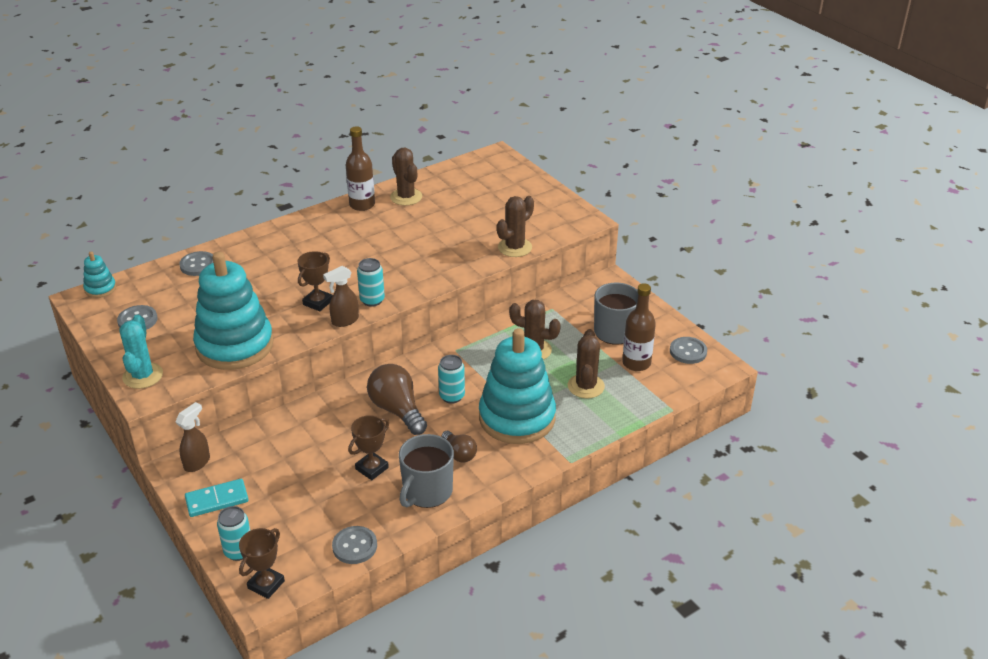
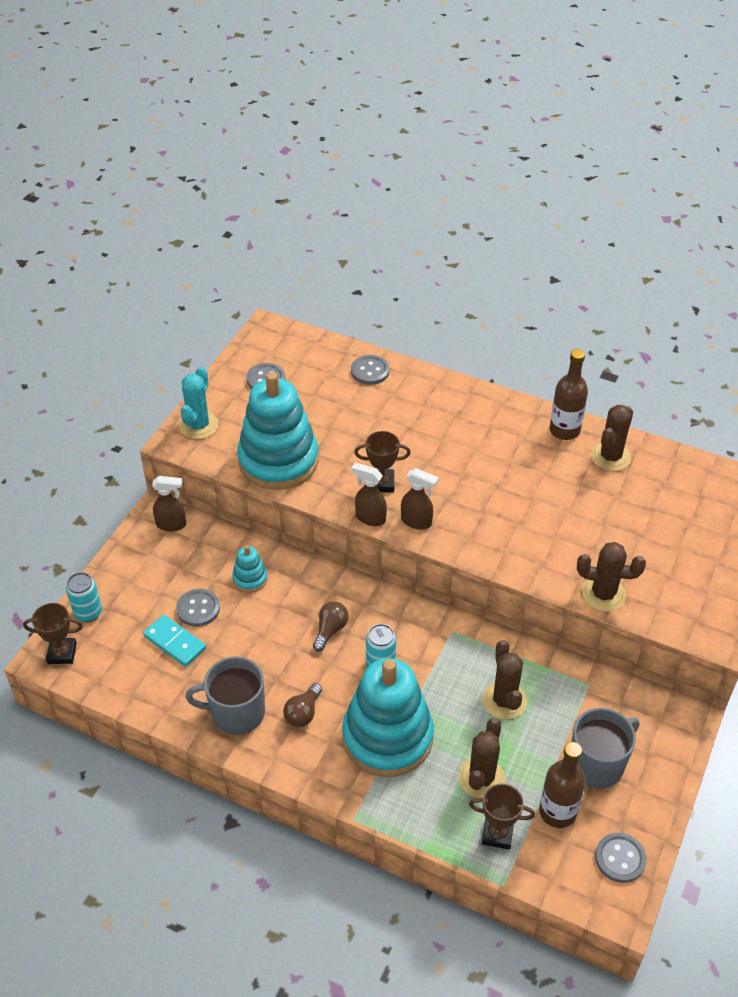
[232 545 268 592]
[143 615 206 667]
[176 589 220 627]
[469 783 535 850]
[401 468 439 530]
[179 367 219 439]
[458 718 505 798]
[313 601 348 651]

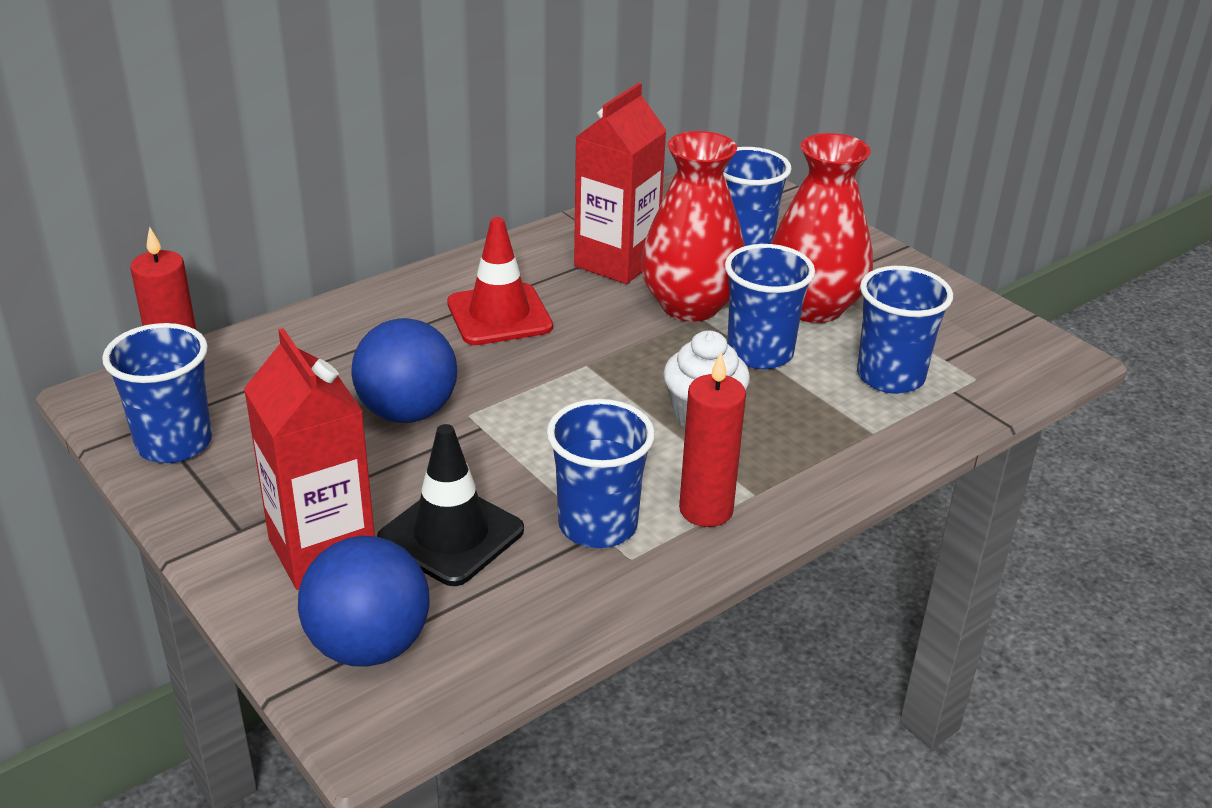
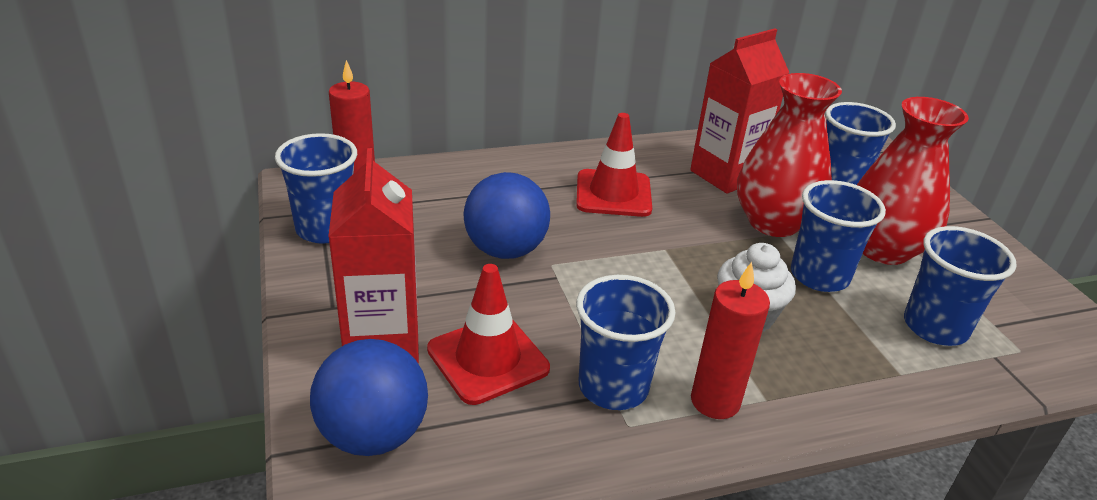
[427 264 550 405]

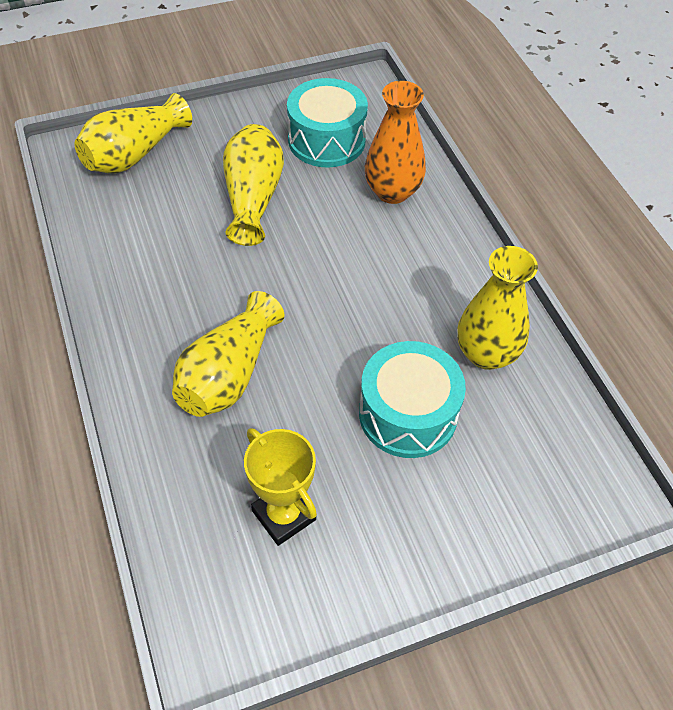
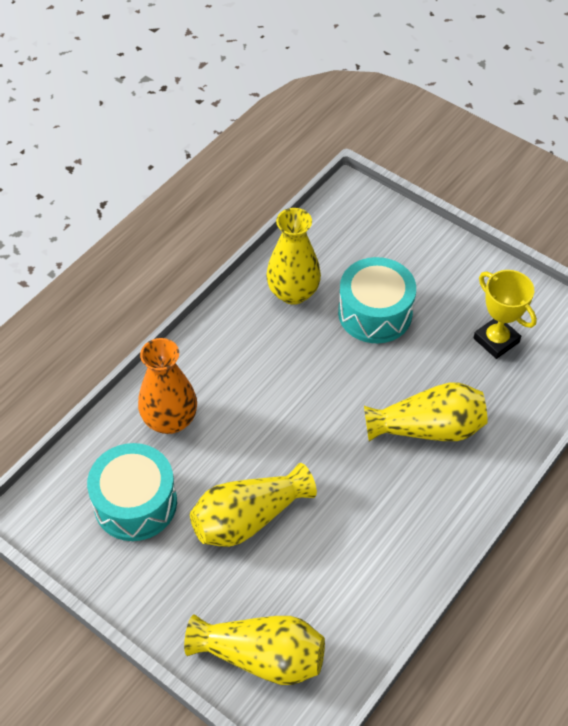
[474 270 537 359]

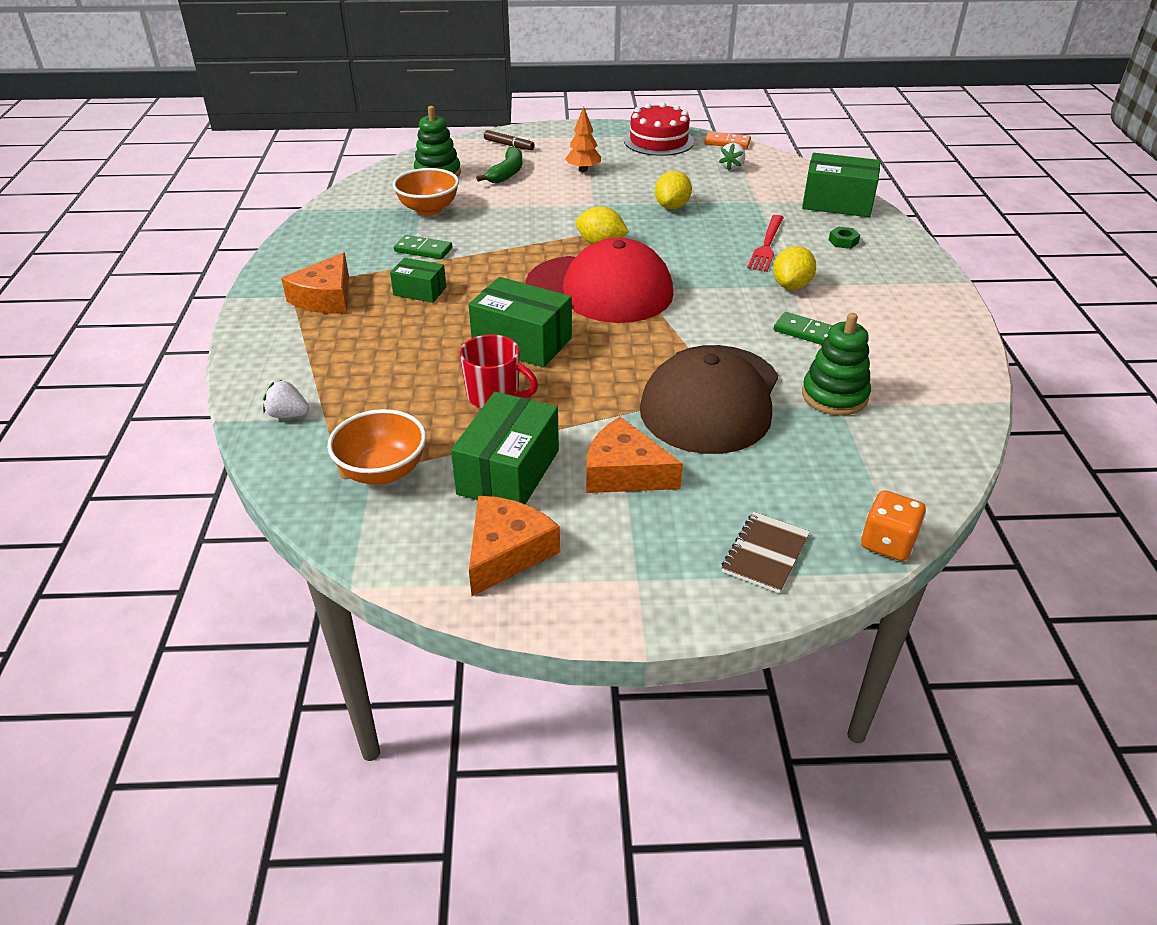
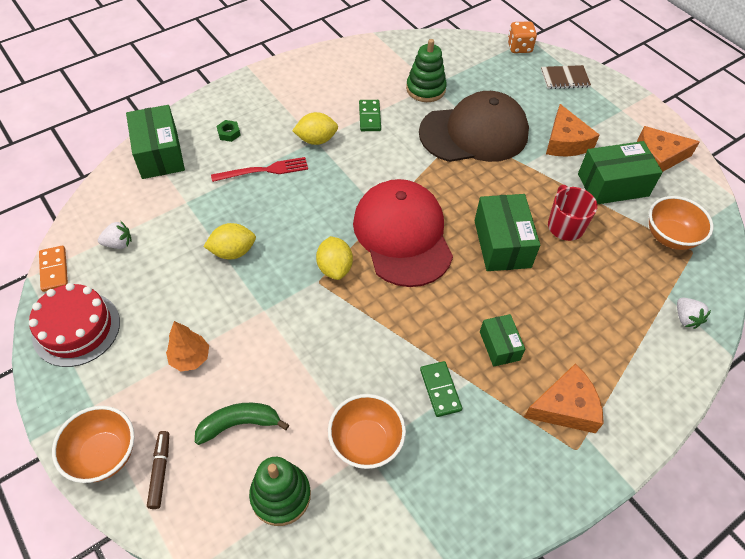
[52 406 134 483]

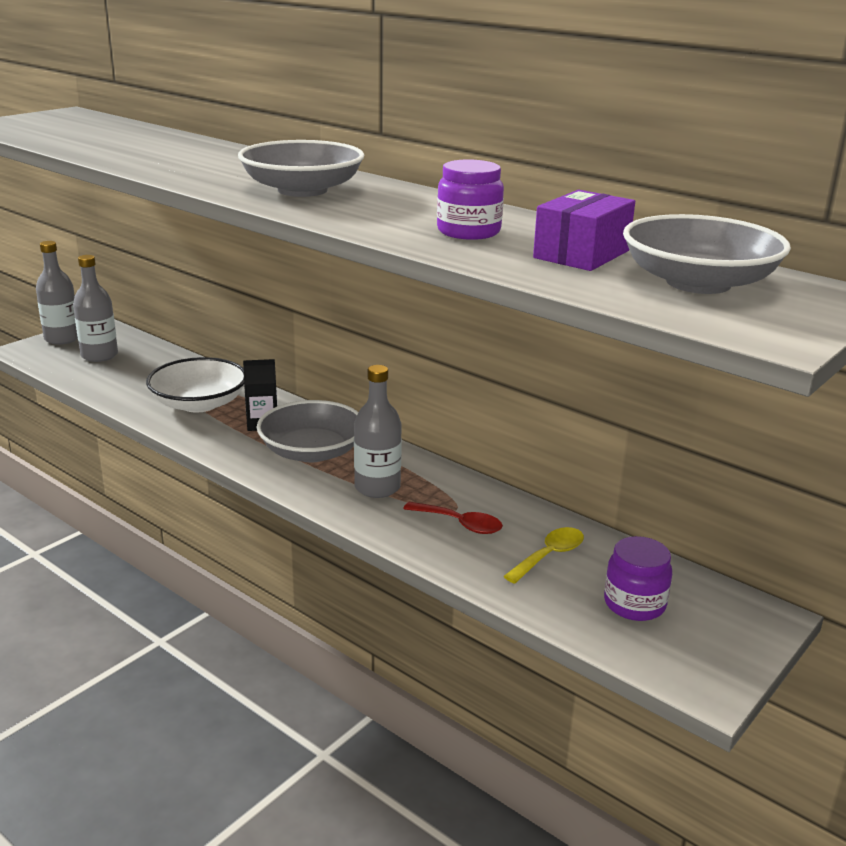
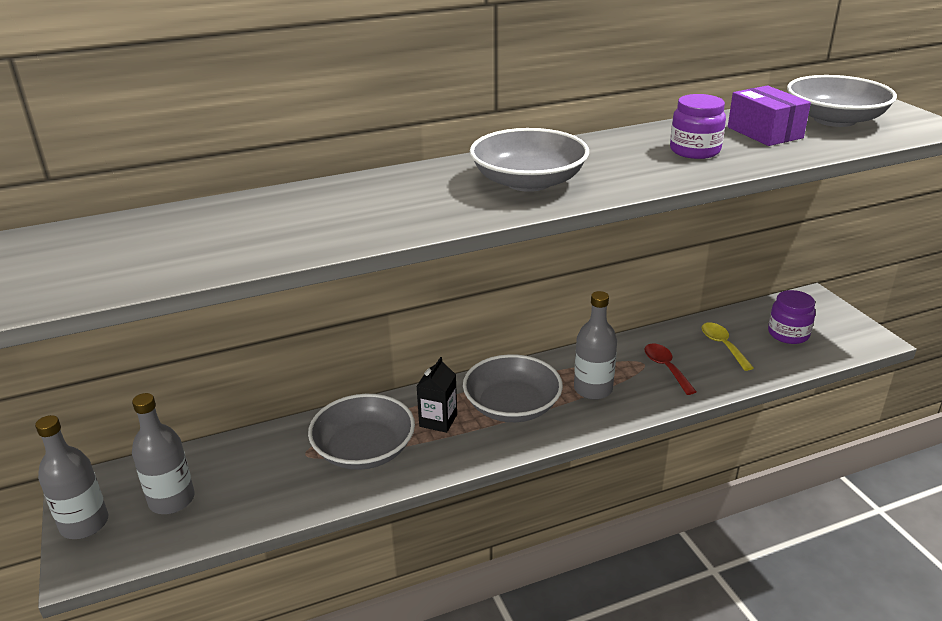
[308 394 415 470]
[644 343 697 395]

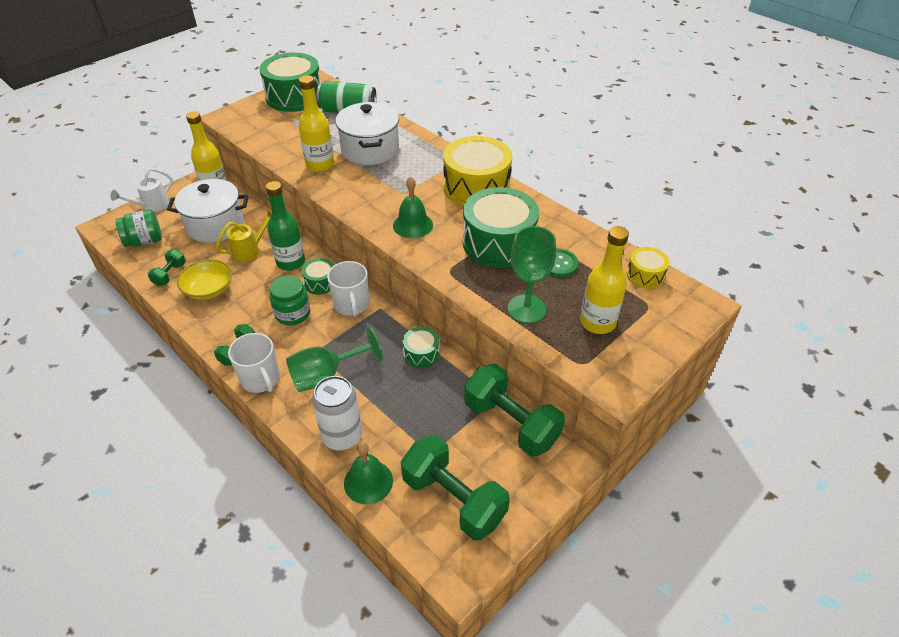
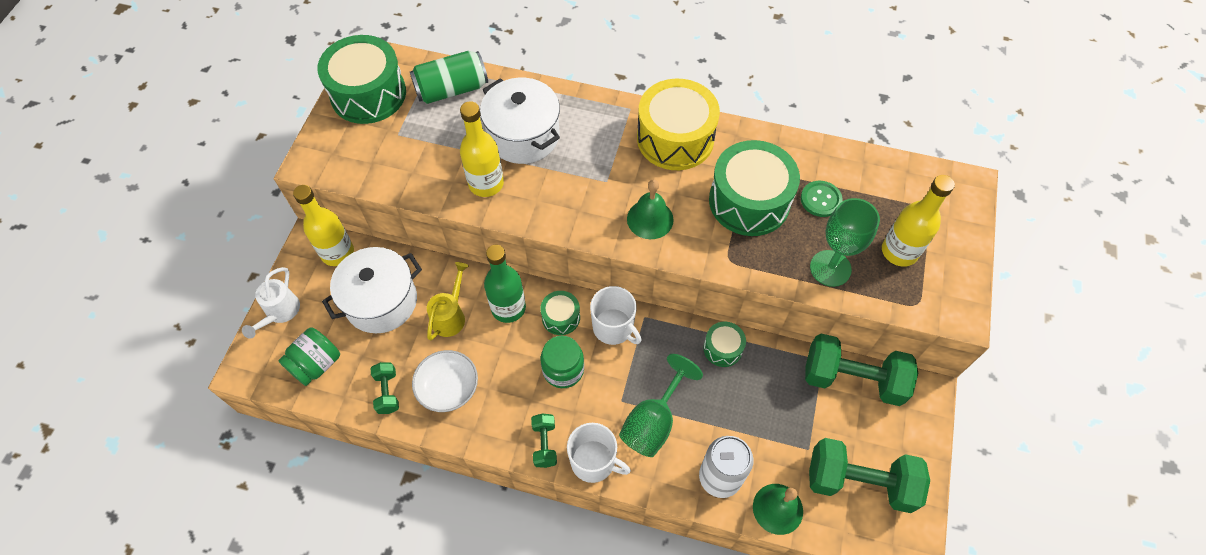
[627 247 669 288] (first image)
[412 350 478 412]

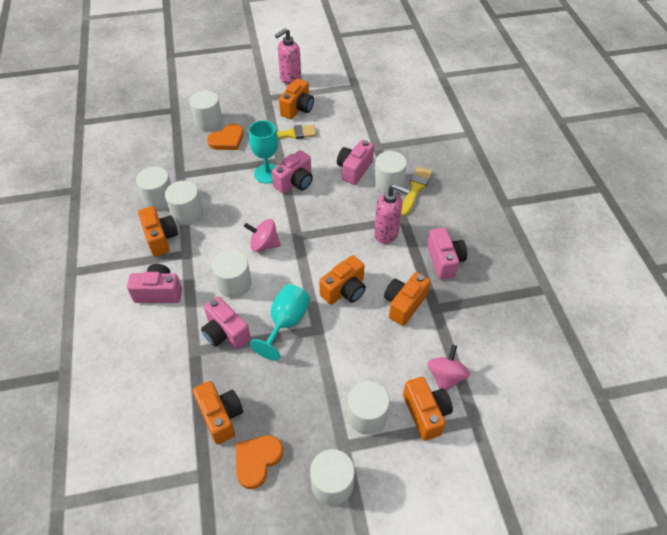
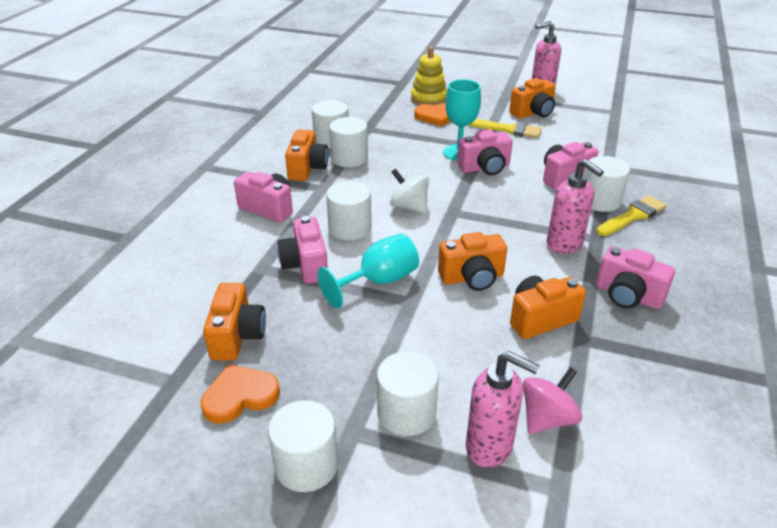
[411 47 447 106]
[466 351 540 468]
[390 169 429 213]
[596 246 675 309]

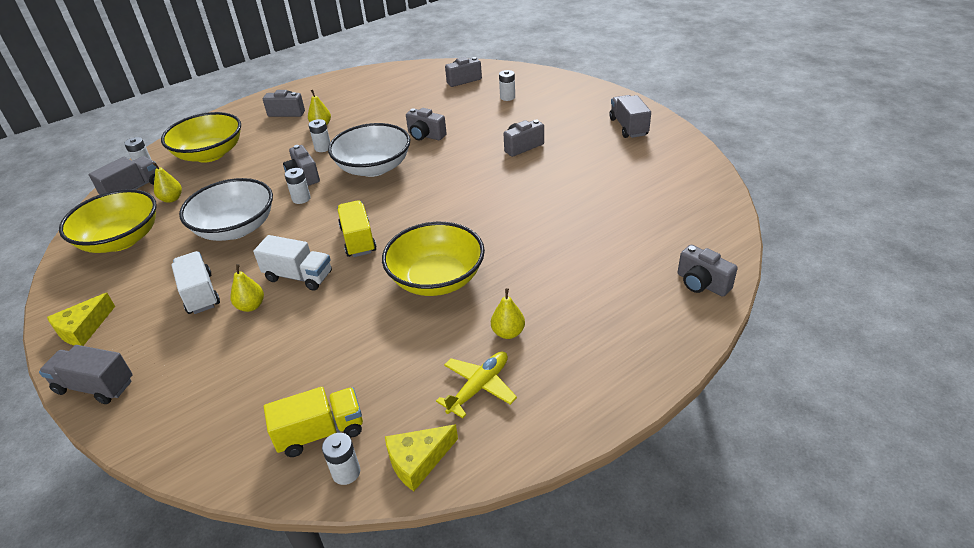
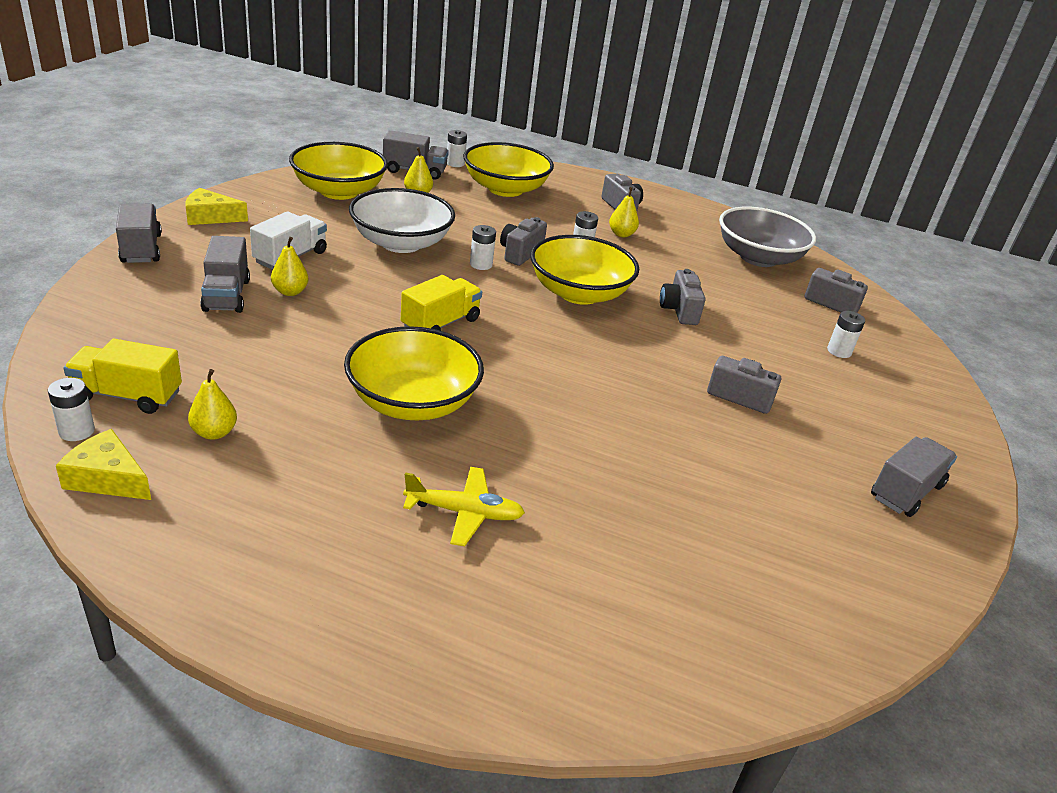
[253 235 332 291] (first image)
[678 245 738 297] (first image)
[200 236 250 313]
[719 207 816 267]
[403 467 525 546]
[188 369 237 440]
[530 235 639 305]
[64 339 182 414]

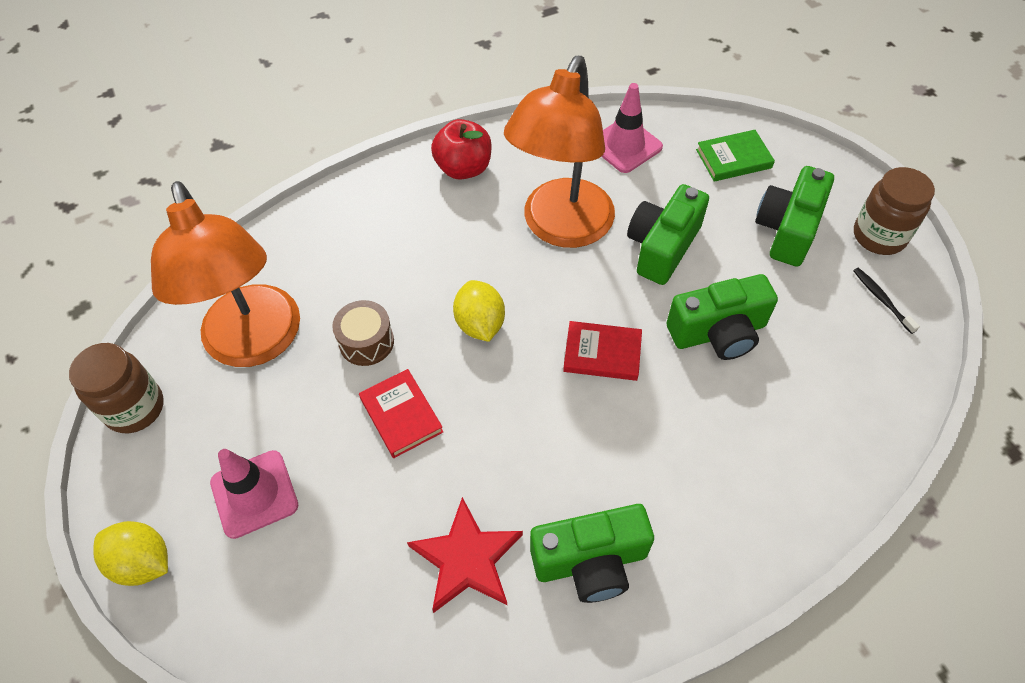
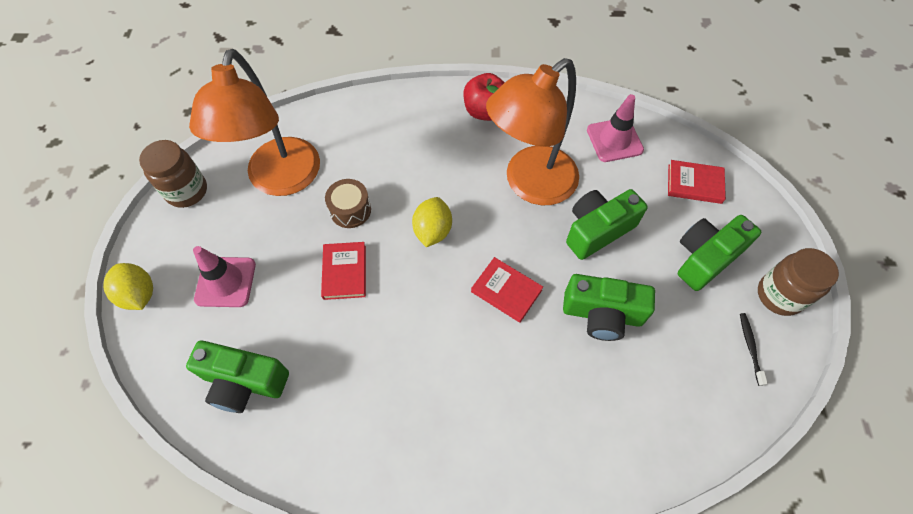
[407 497 523 613] (first image)
[186 341 289 413]
[668 160 726 204]

